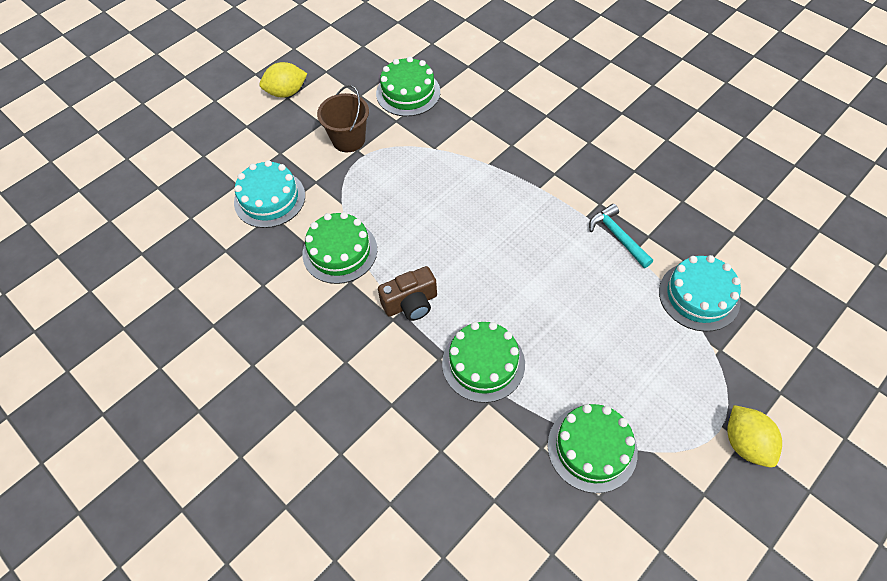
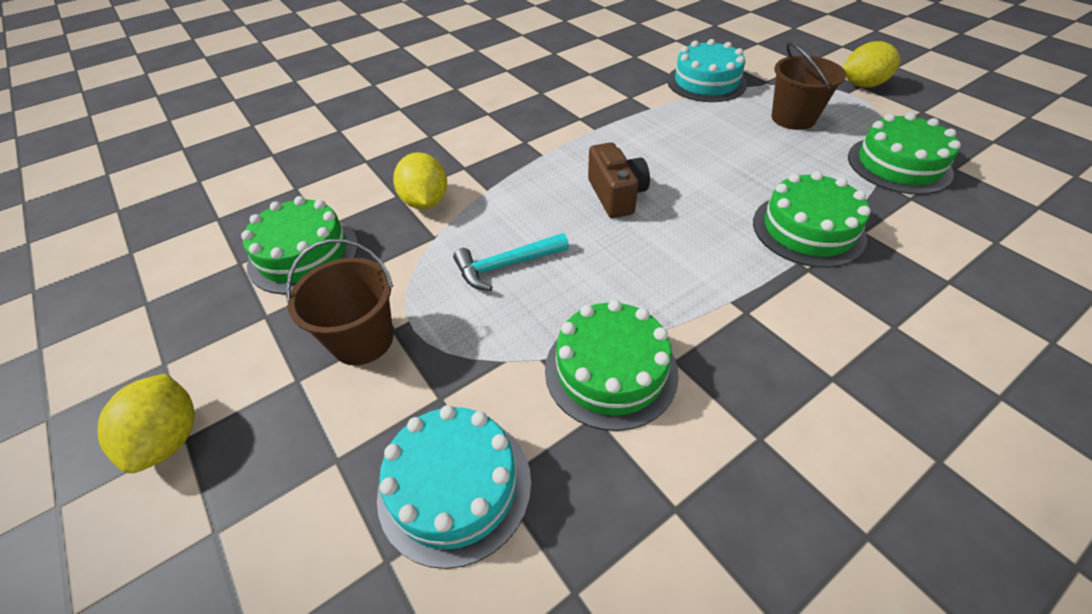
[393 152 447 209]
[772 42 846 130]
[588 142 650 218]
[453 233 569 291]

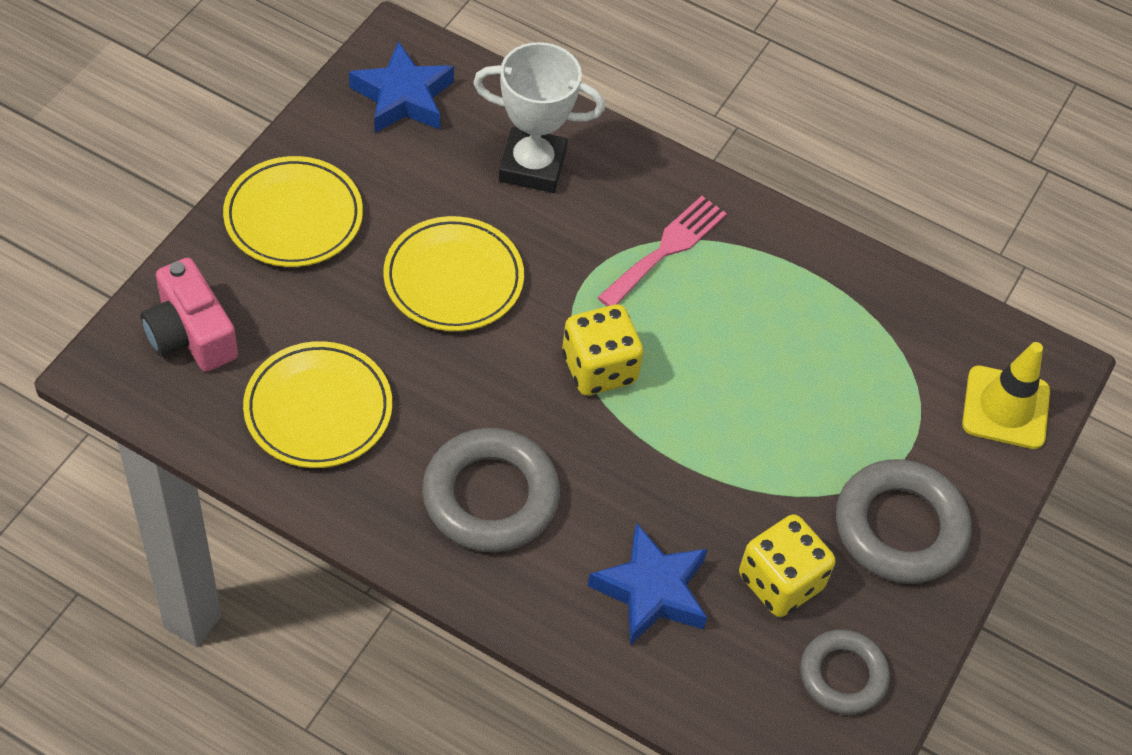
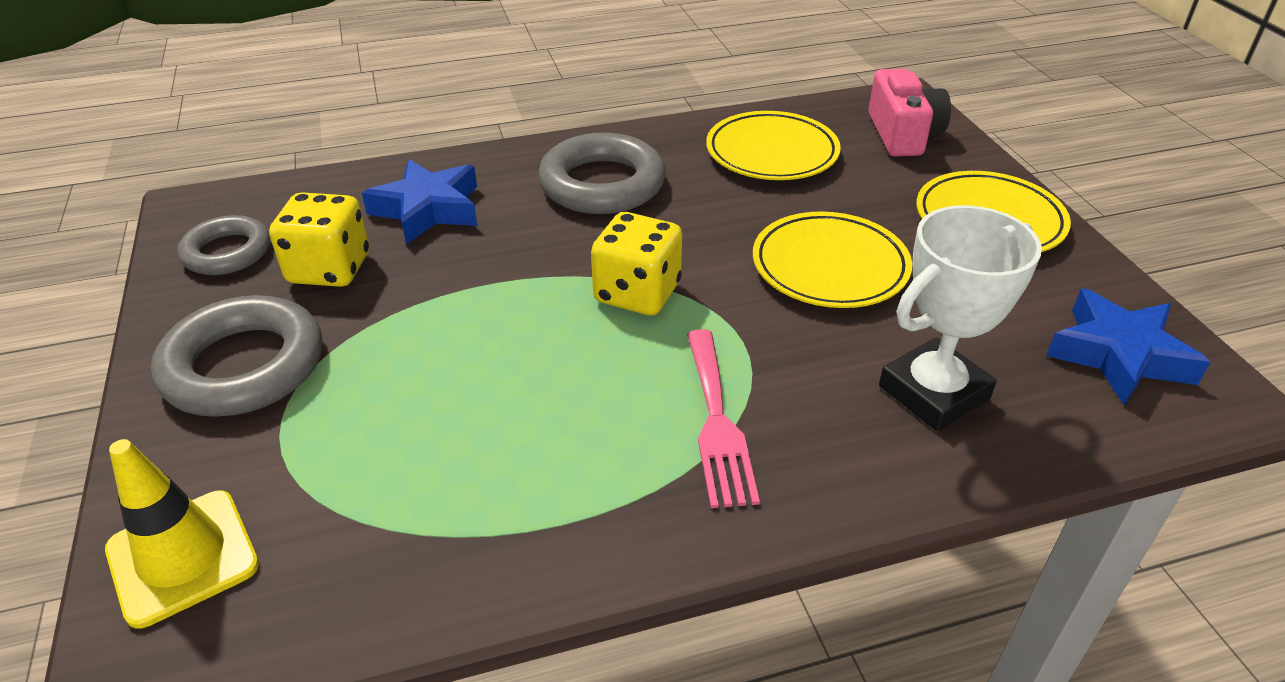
[868 69 951 157]

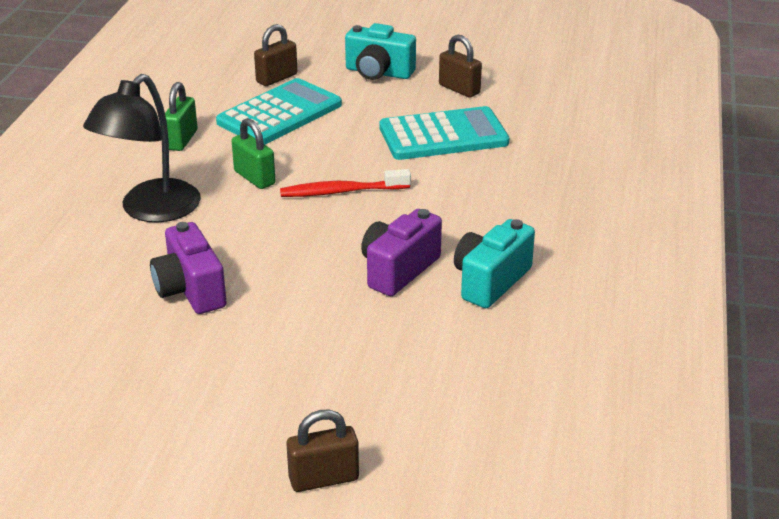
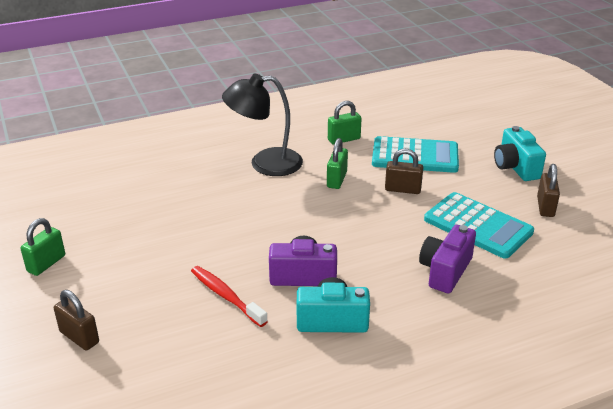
[20 218 65 276]
[419 225 476 293]
[385 149 423 194]
[191 266 268 327]

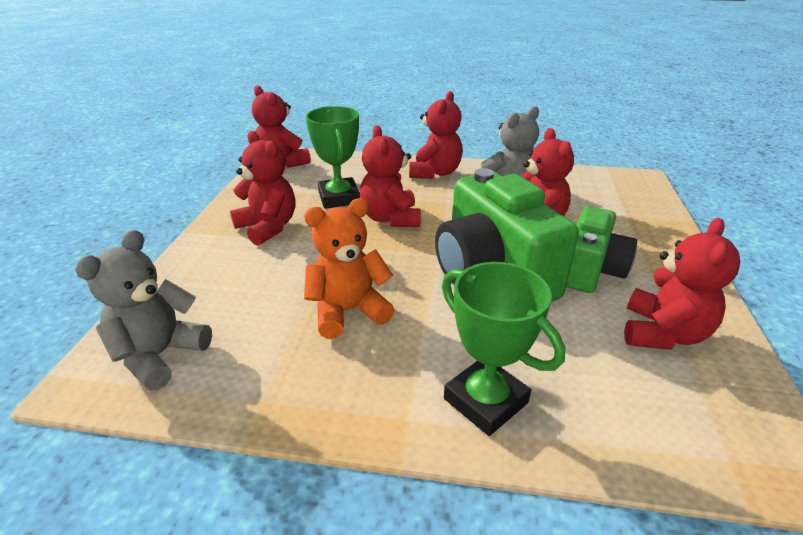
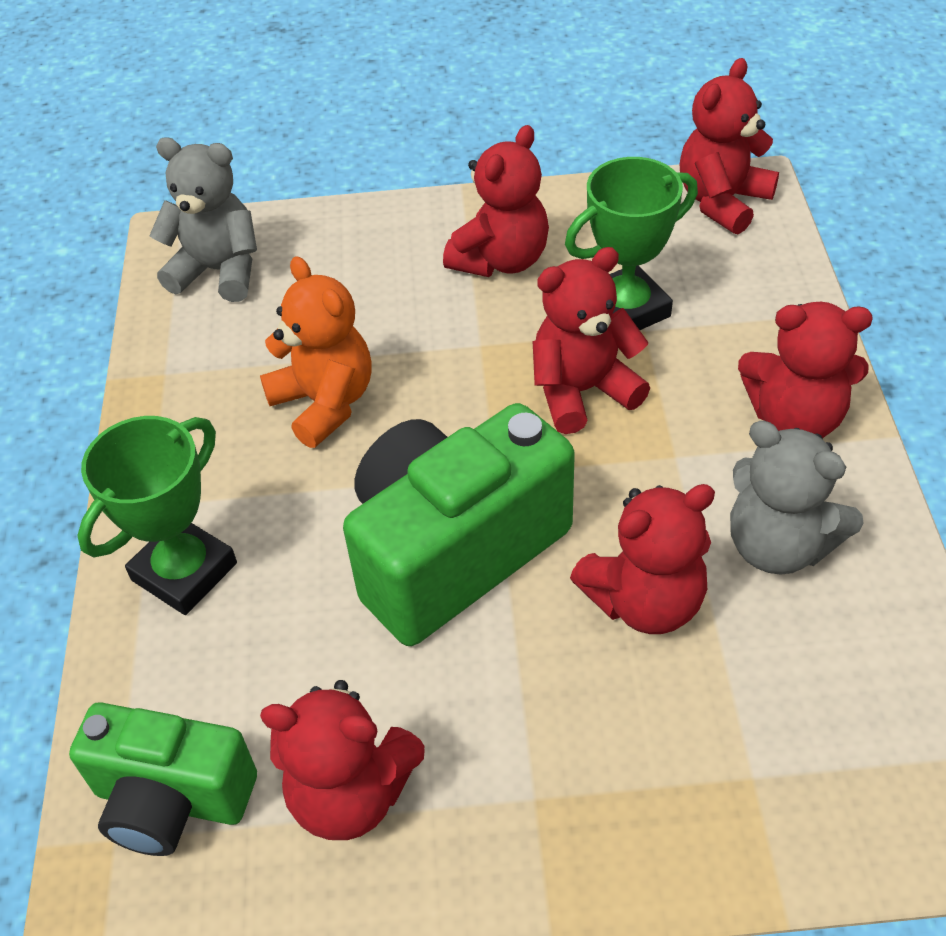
[69 702 257 856]

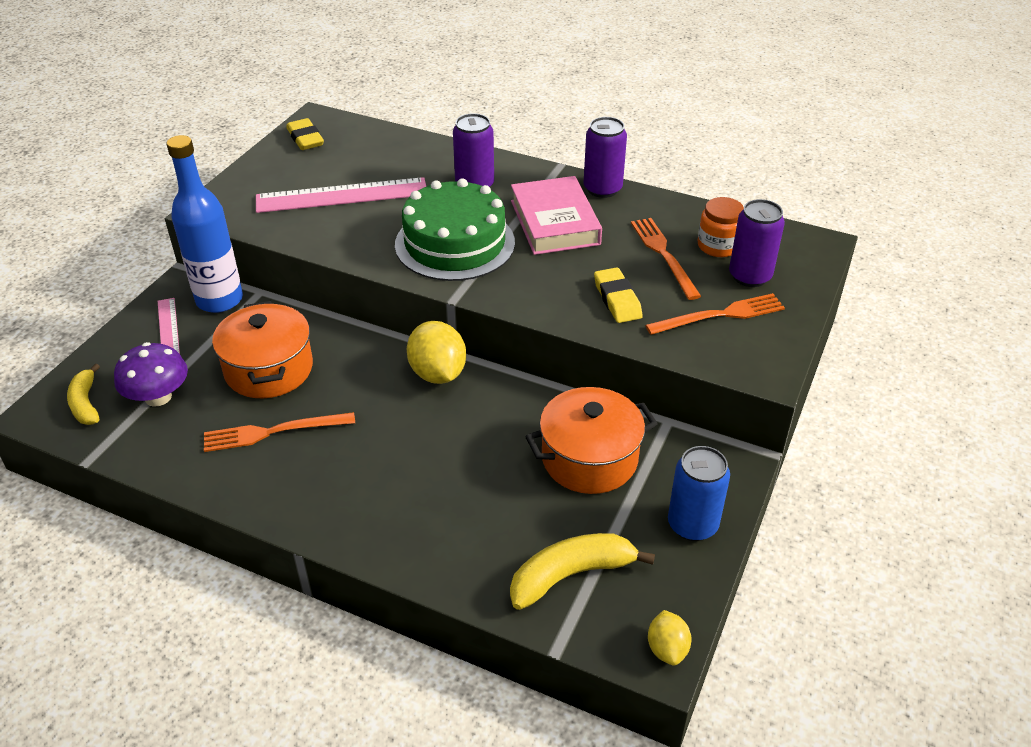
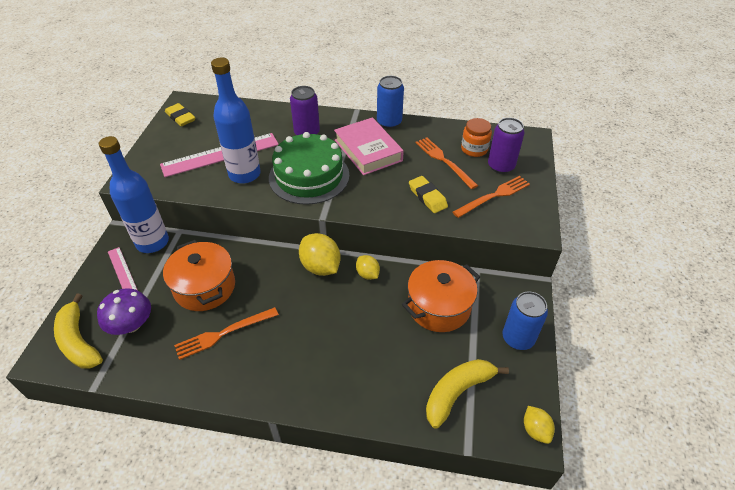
[211 58 261 184]
[356 255 380 280]
[377 76 404 129]
[54 293 103 369]

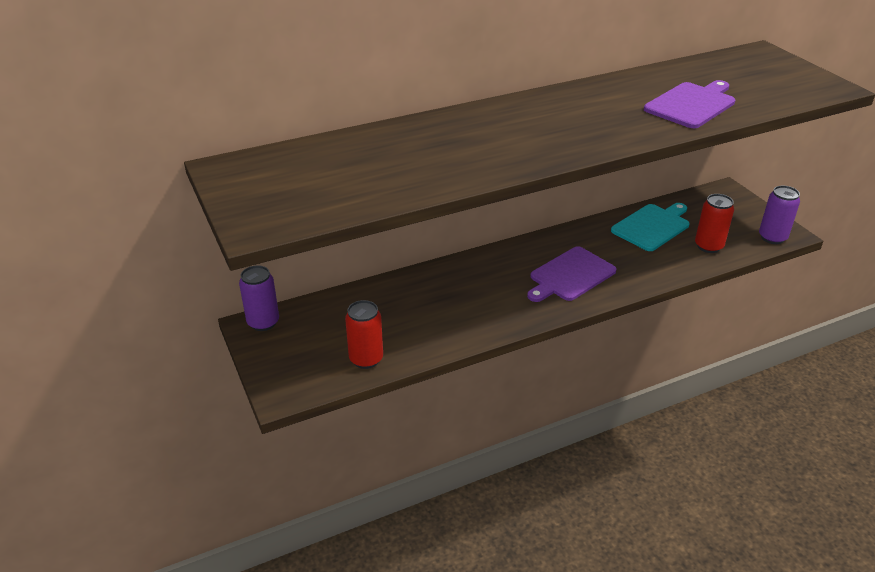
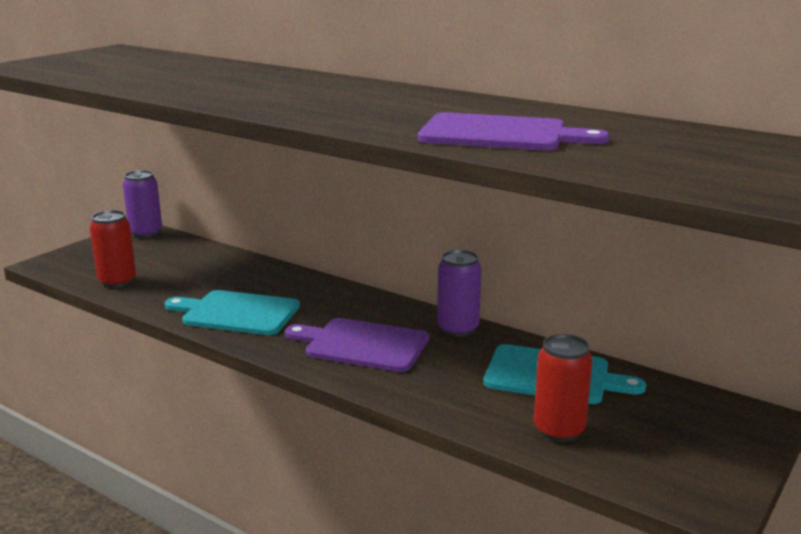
[165 290 300 335]
[437 250 482 337]

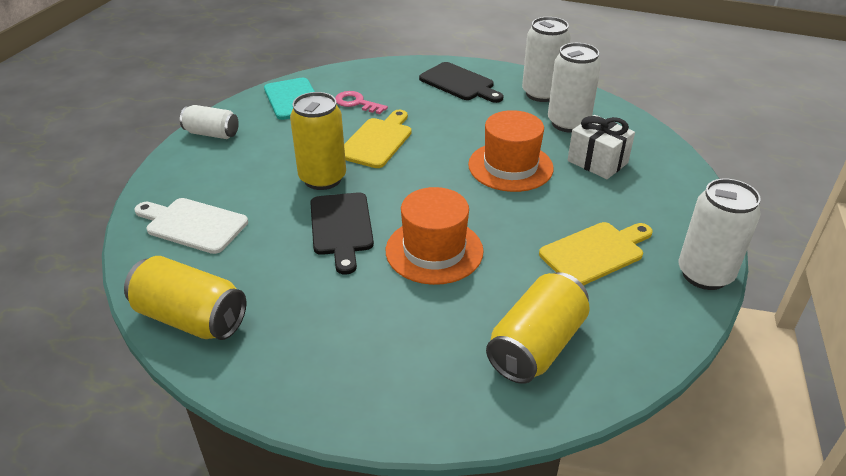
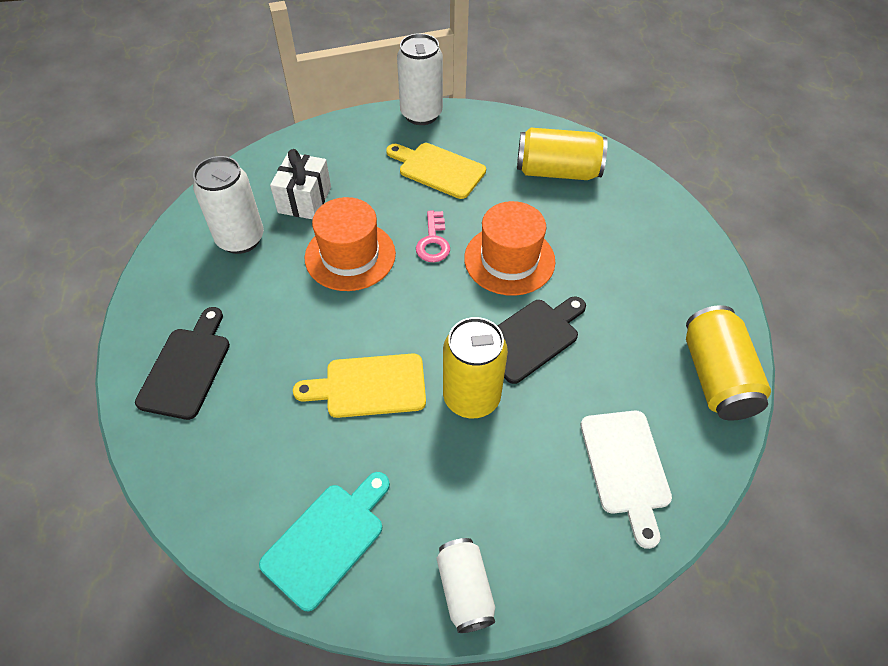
[522 17 571 102] (first image)
[416 211 450 262]

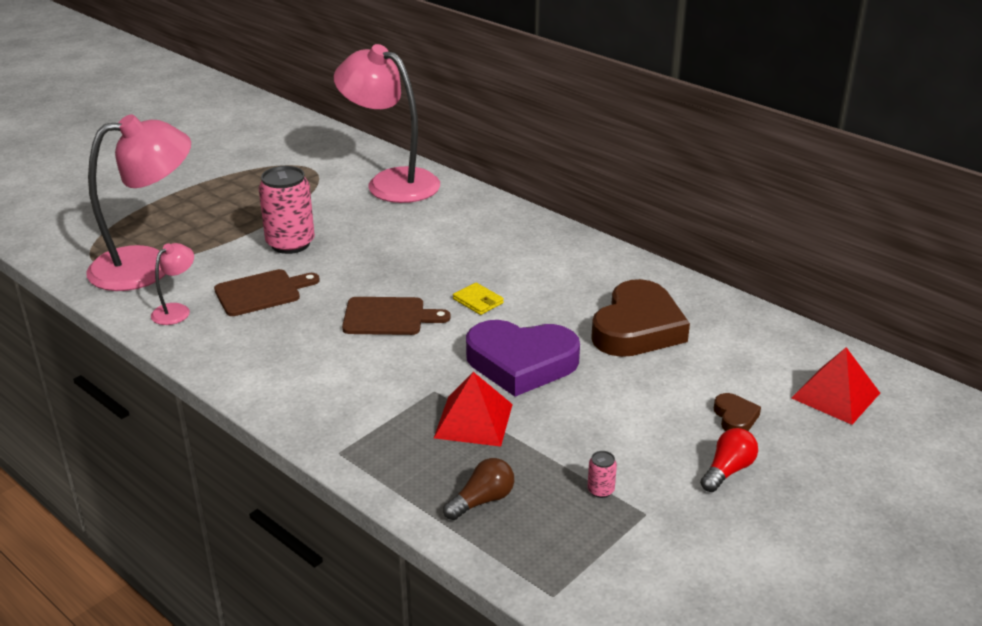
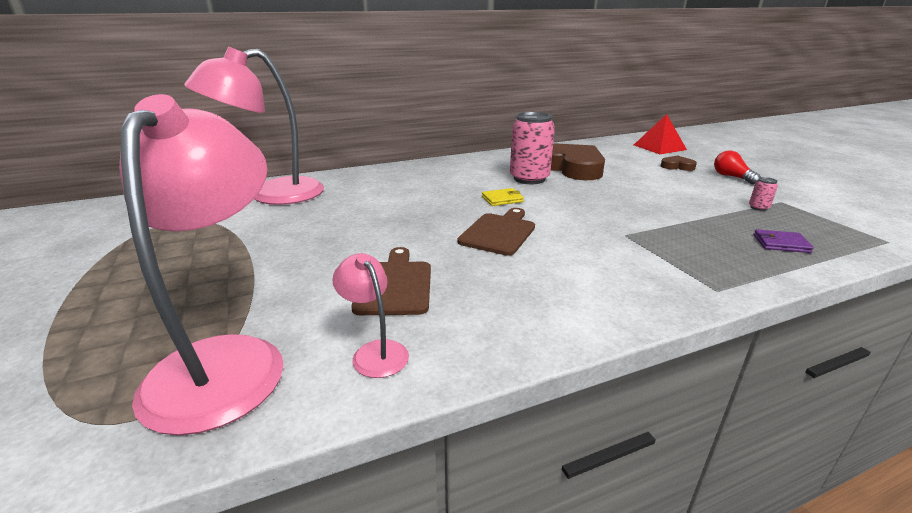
[434 372 513 447] (first image)
[466 320 580 397] (first image)
[510 112 555 184]
[754 229 814 253]

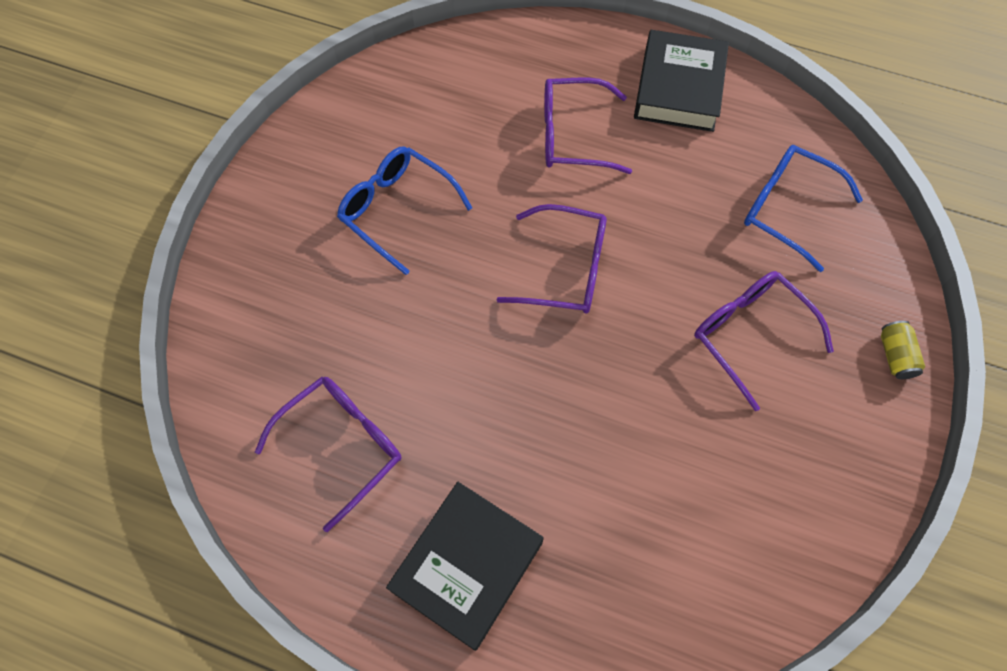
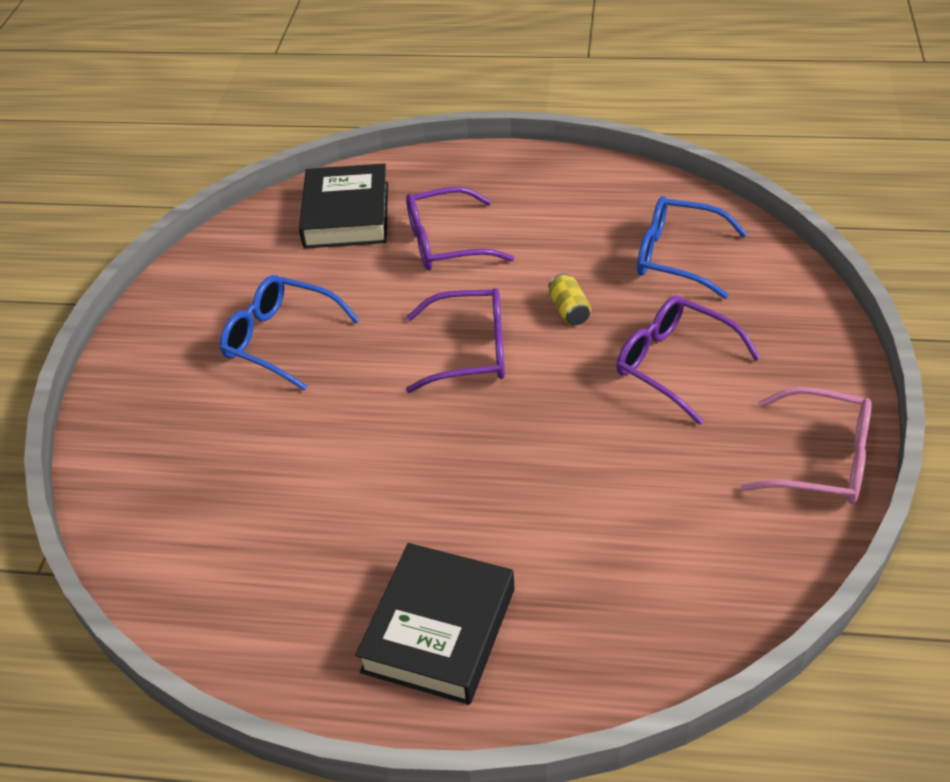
[255 377 401 532] (first image)
[741 387 872 504]
[299 163 388 249]
[549 273 591 325]

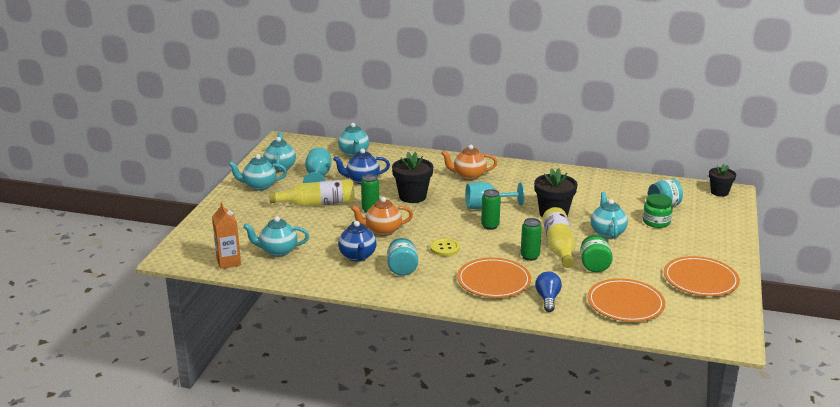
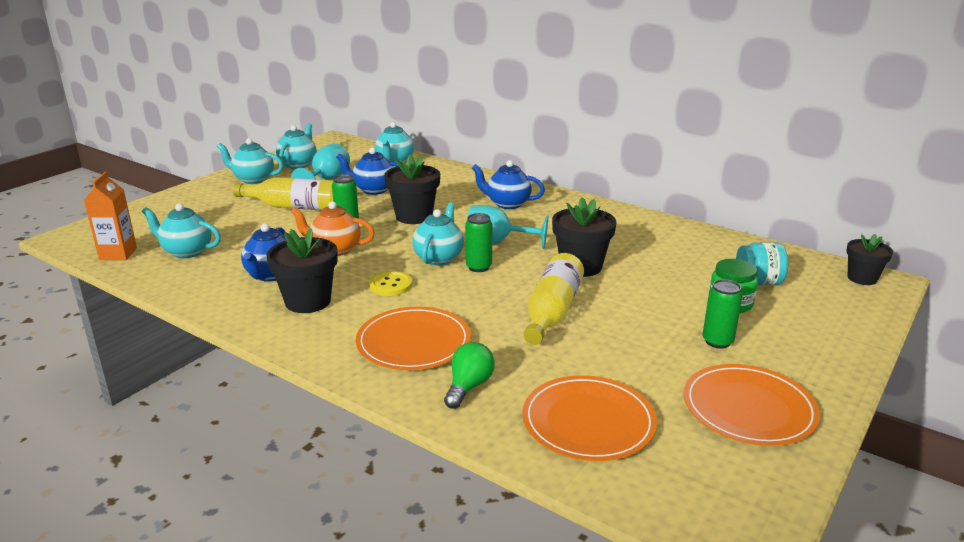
[580 235 613 272] (first image)
[703 279 742 349]
[412 203 464 265]
[266 228 338 313]
[472 160 545 209]
[444 342 495 409]

